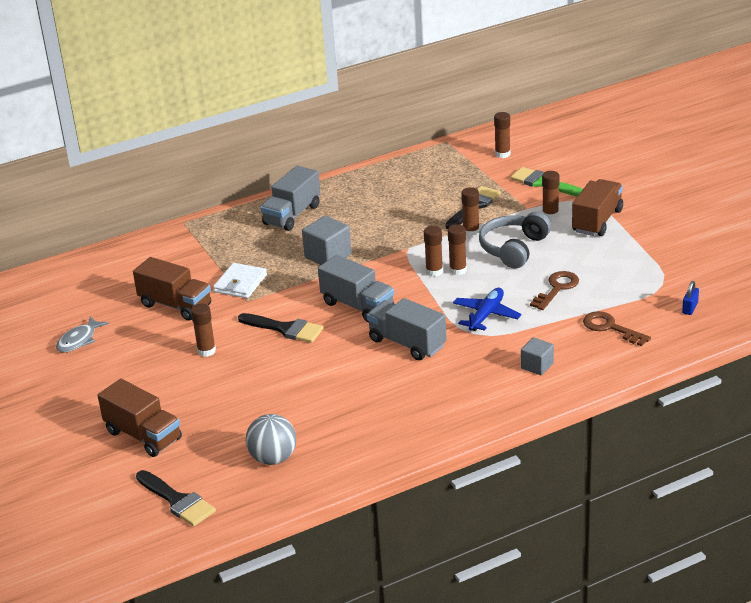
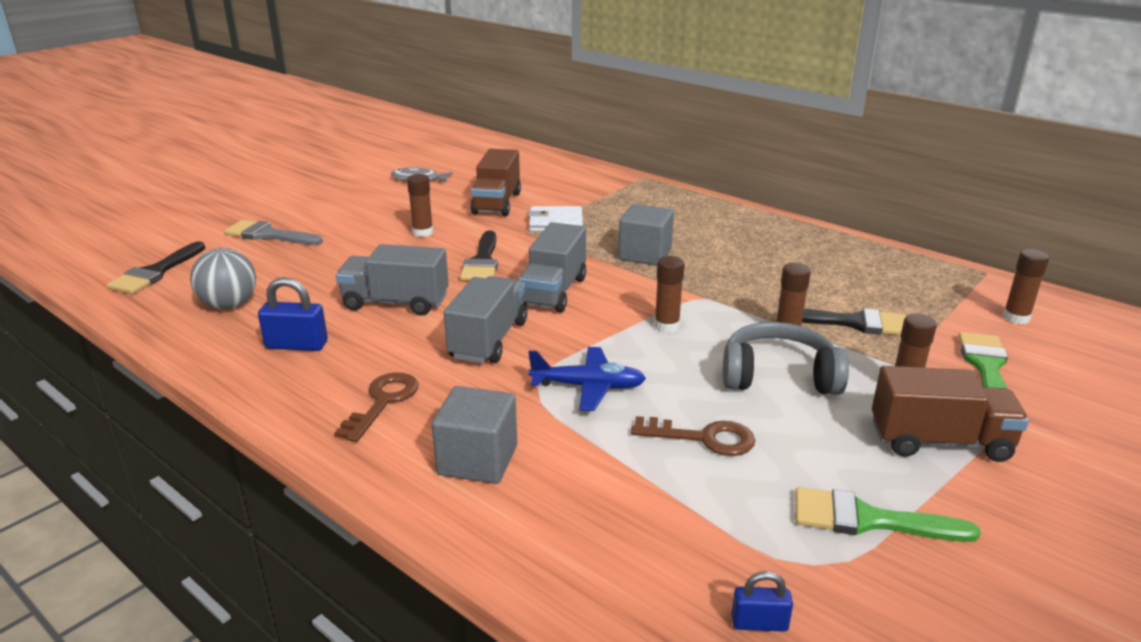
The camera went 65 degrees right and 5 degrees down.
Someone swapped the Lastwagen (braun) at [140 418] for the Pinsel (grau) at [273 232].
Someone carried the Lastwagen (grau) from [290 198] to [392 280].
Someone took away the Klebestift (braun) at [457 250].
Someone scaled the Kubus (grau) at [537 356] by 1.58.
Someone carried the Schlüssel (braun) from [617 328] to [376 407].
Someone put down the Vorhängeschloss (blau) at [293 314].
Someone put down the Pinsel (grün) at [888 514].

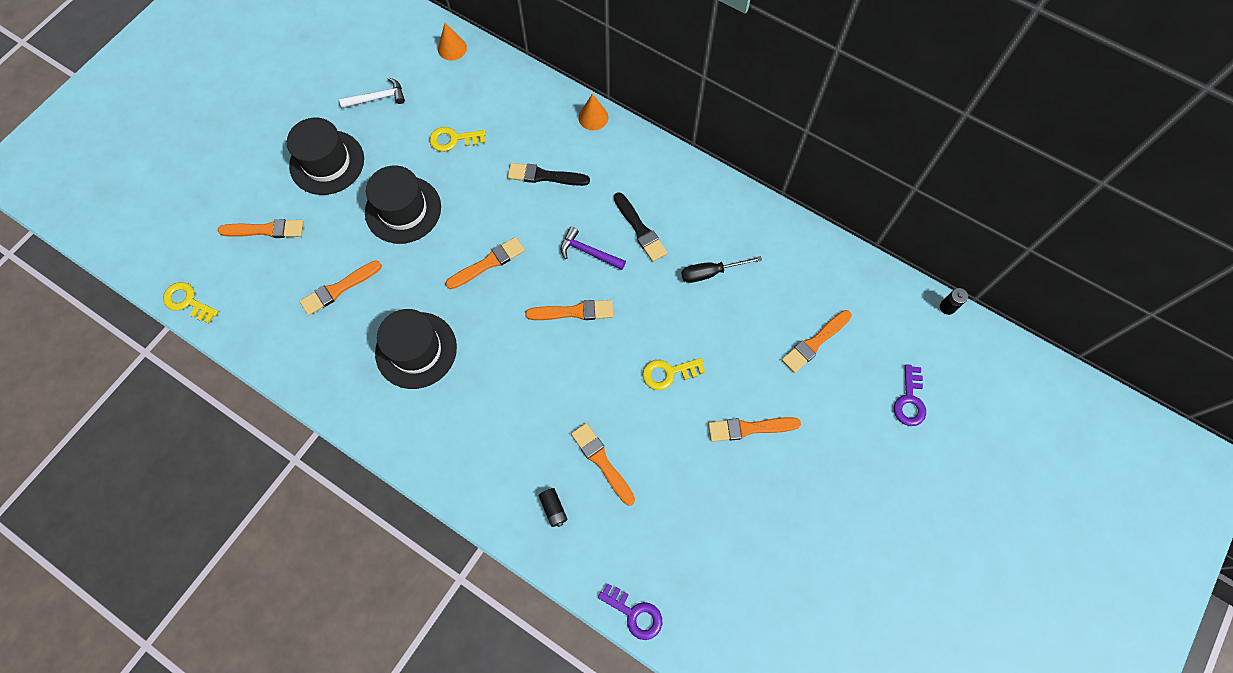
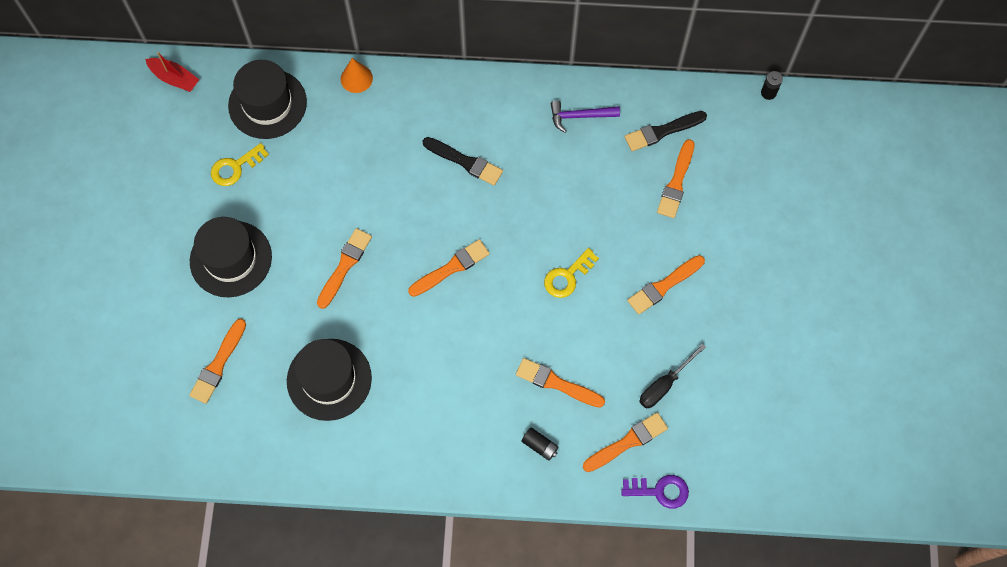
The camera went 30 degrees left and 0 degrees up.
Someone took away the Schlüssel (gelb) at [191 302].
Someone carried the Pinsel (orange) from [261 228] to [625 442].
Someone carried the Hut (schwarz) from [325 156] to [267 99].
Someone took away the Hammer (weiß) at [372 92].
Someone swapped the Kegel (orange) at [452 42] for the Boot (rot) at [172 72].
Someone carried the Pinsel (schwarz) from [549 174] to [666 131].
Someone carried the Hammer (lila) from [593 248] to [585 117].
Someone carried the Schraubenzieher (schwarz) from [721 269] to [672 376].
Someone took away the Schlüssel (lila) at [910 395].

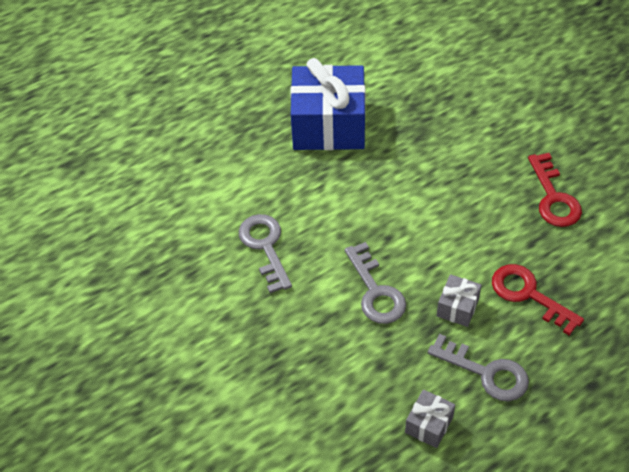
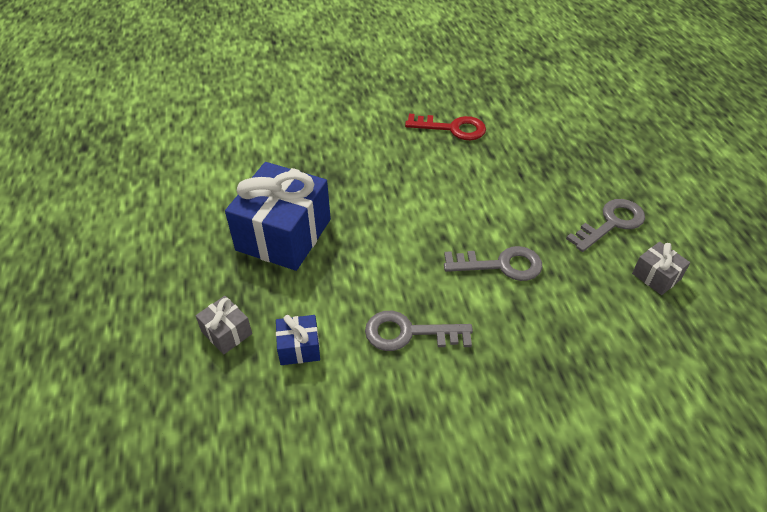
The camera went 70 degrees left and 5 degrees down.
Someone carried the Geschenk (grau) from [459 300] to [224 325].
Someone took away the Schlüssel (rot) at [538 300].
Someone put down the Geschenk (blau) at [298 340].

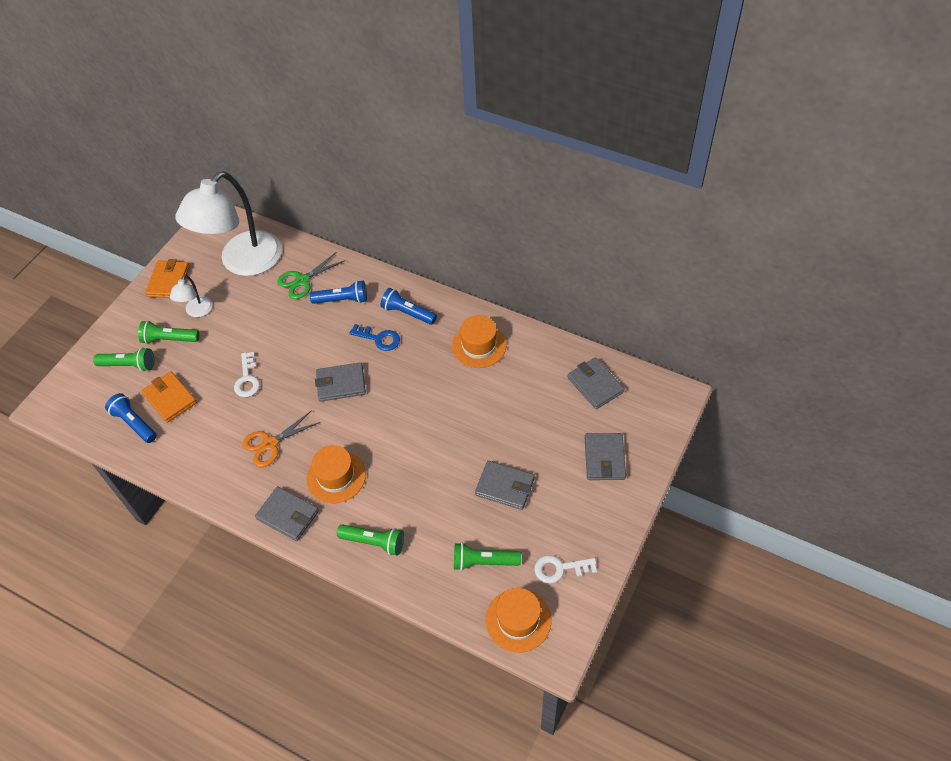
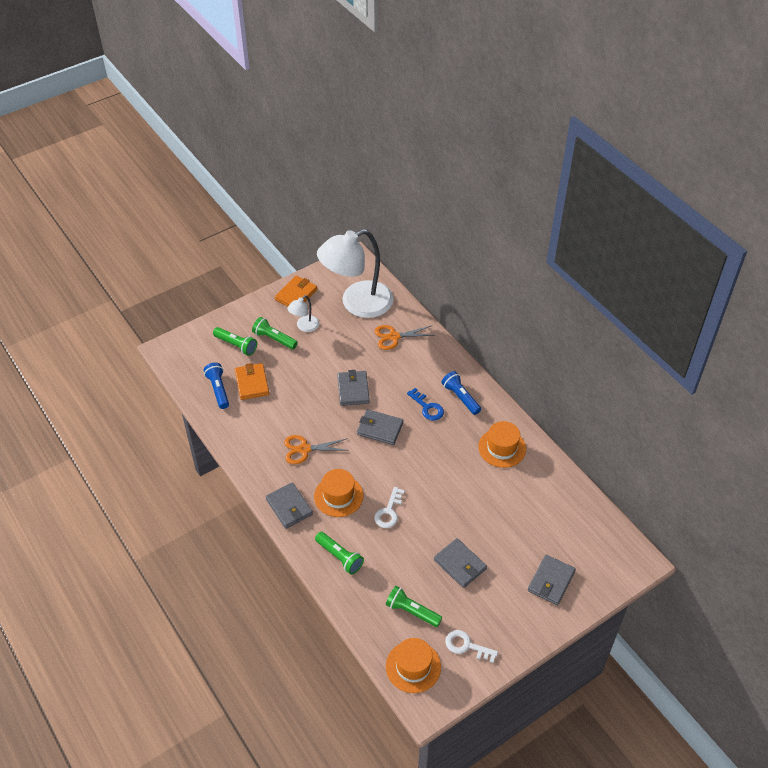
The camera went 25 degrees right and 5 degrees down.
Someone carried the Schlüssel (weiß) from [247 374] to [389 507].
Someone repainted the Schere (grün) at [311 275], which became the Schere (orange) at [405 337].
Someone took away the Taschenlampe (blau) at [338 292].
Someone carried the Geldbörse (grau) from [596 383] to [353 388].

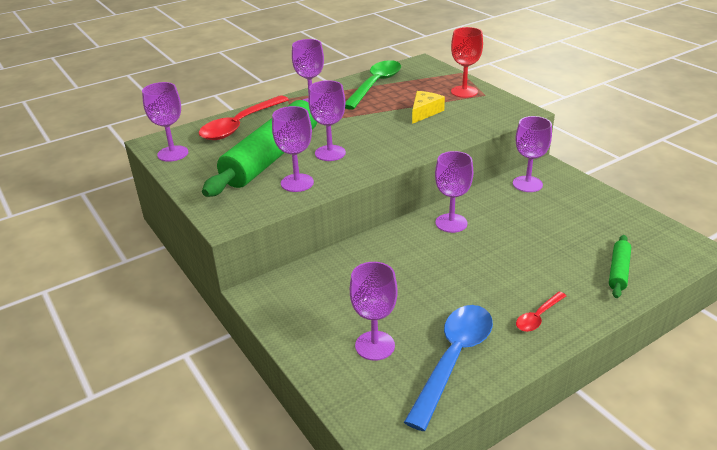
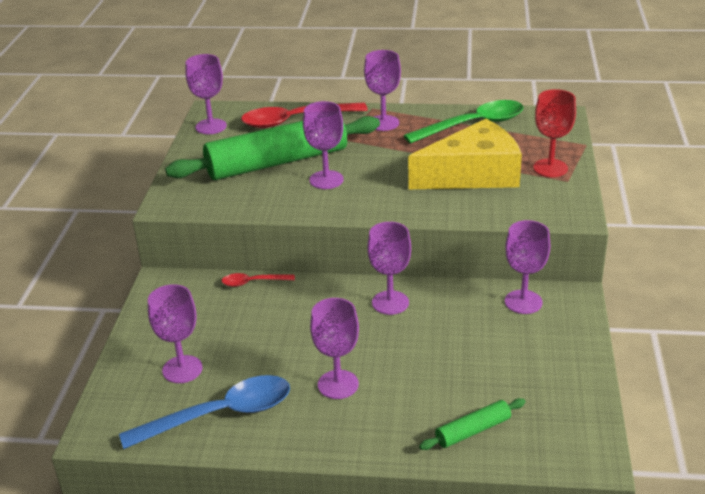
The camera went 40 degrees right and 0 degrees up.
Someone carried the Kelch (lila) from [293 149] to [334 348].
Someone scaled the Käse (gelb) at [428 107] by 2.06.
Someone carried the Löffel (rot) from [541 312] to [258 280].

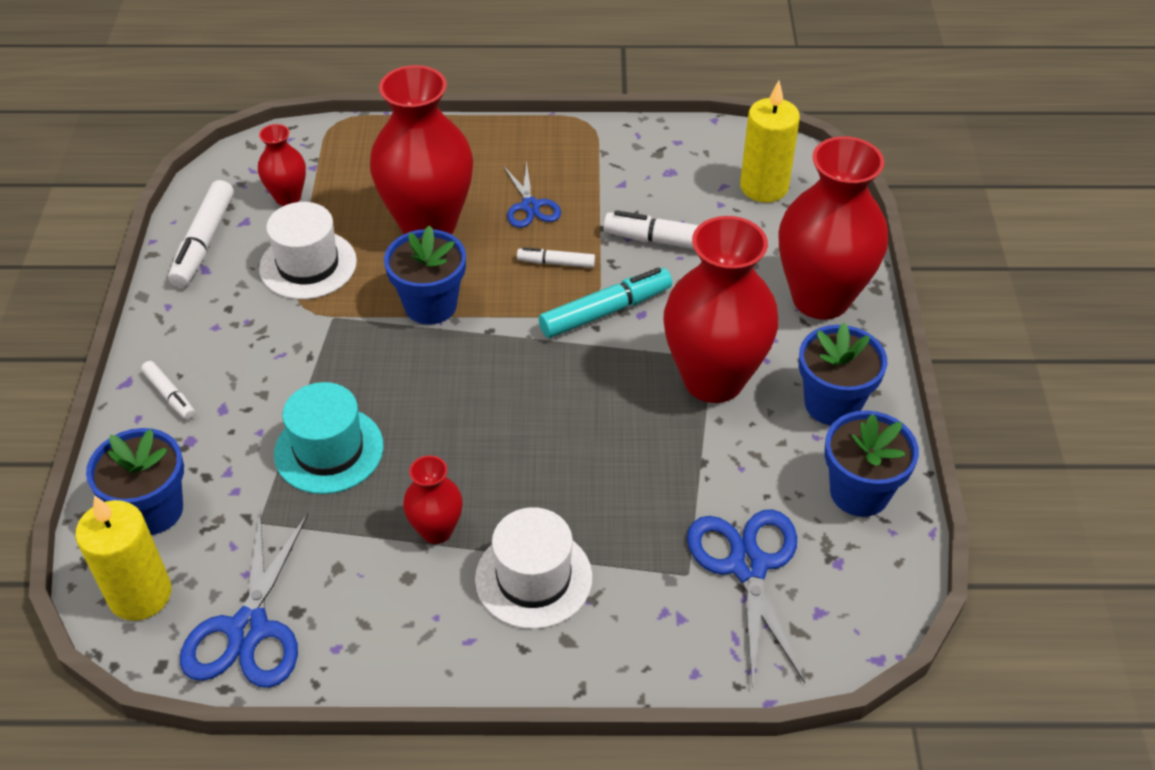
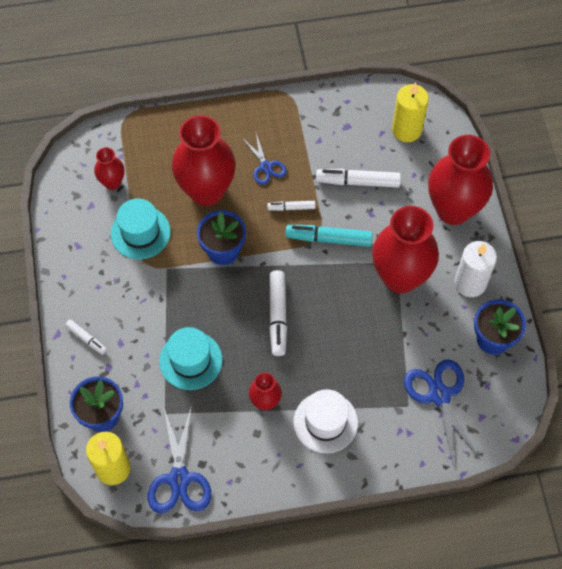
The camera went 10 degrees left and 15 degrees up.
Someone carried the Filzstift (weiß) from [201 233] to [278 313].
Someone repainted the Hut (weiß) at [308 250], which became the Hut (türkis) at [141 229].
Someone rotated the Filzstift (türkis) at [605 302] by 135 degrees counterclockwise.
Someone swapped the Blumentopf (blau) at [843 374] for the Kerze (weiß) at [476 269].

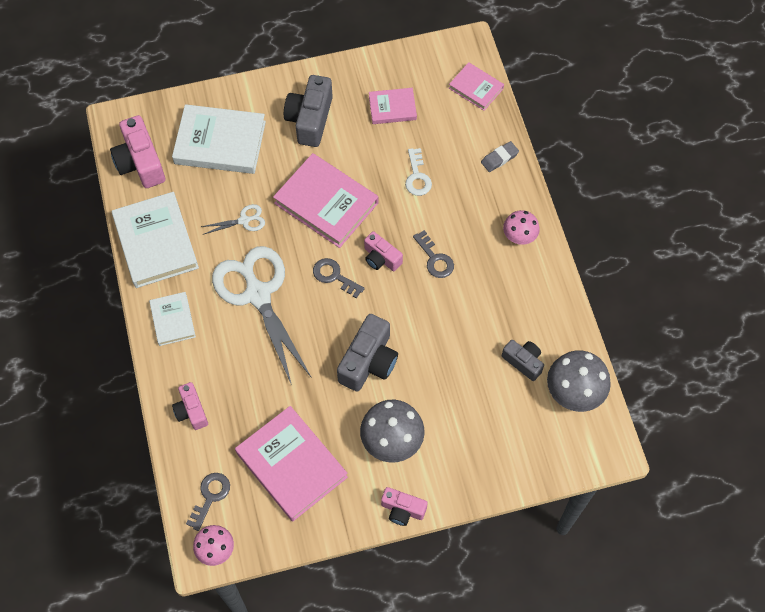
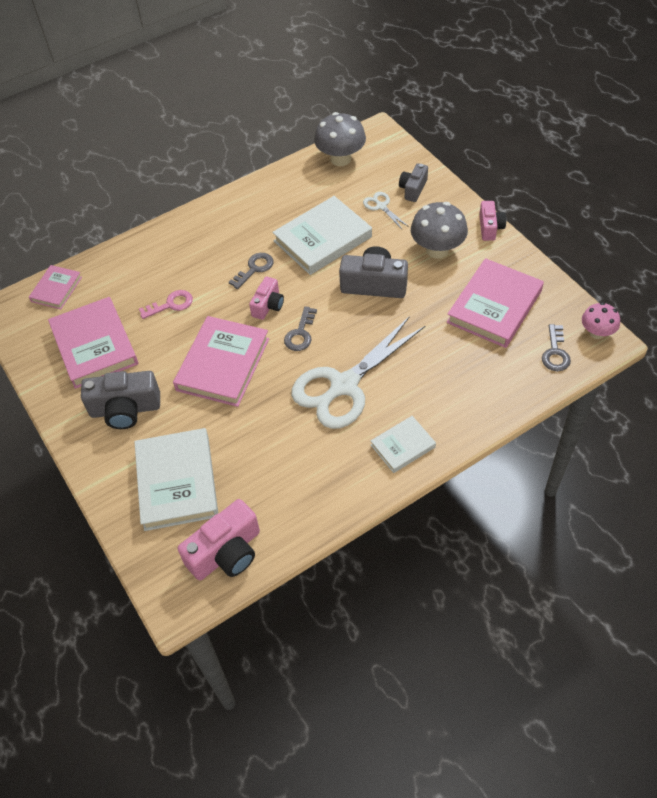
The camera went 105 degrees left and 10 degrees down.
Someone carried the Buch (weiß) from [155 240] to [322 235].
Someone took away the Kamera (rosa) at [190 406].
Someone rotated the Schlüssel (grau) at [208 502] by 90 degrees counterclockwise.
Someone carried the Schere (weiß) from [233 219] to [386 211].
Someone scaled the Buch (rosa) at [393 106] by 1.81.
Someone repainted the Schlüssel (weiß) at [418 172], which became the Schlüssel (rosa) at [166 304].
Someone took away the Radiergummi (grau) at [500 156].
Someone carried the Kamera (grau) from [523 360] to [413 182].
Someone took away the Pilz (rosa) at [521 227].

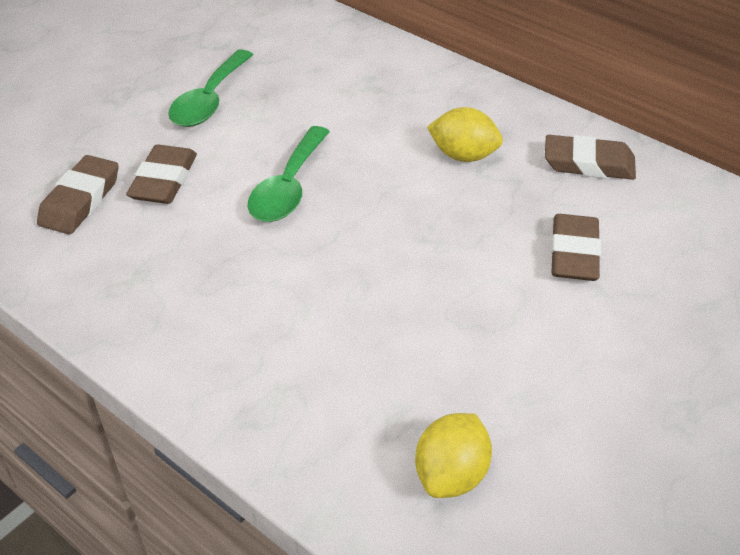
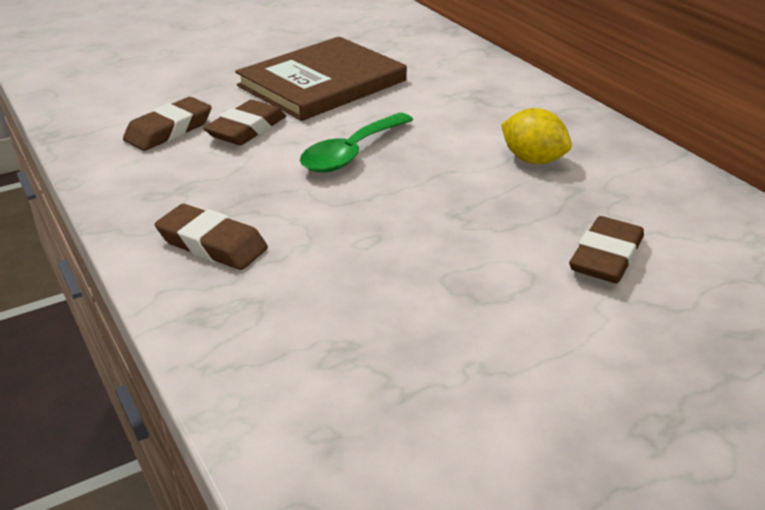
The camera went 20 degrees right and 10 degrees down.
Someone swapped the Löffel (grün) at [210 88] for the Buch (braun) at [321 78].
Someone took away the Zitrone (gelb) at [453 455].
Someone carried the Radiergummi (braun) from [590 157] to [211 237].

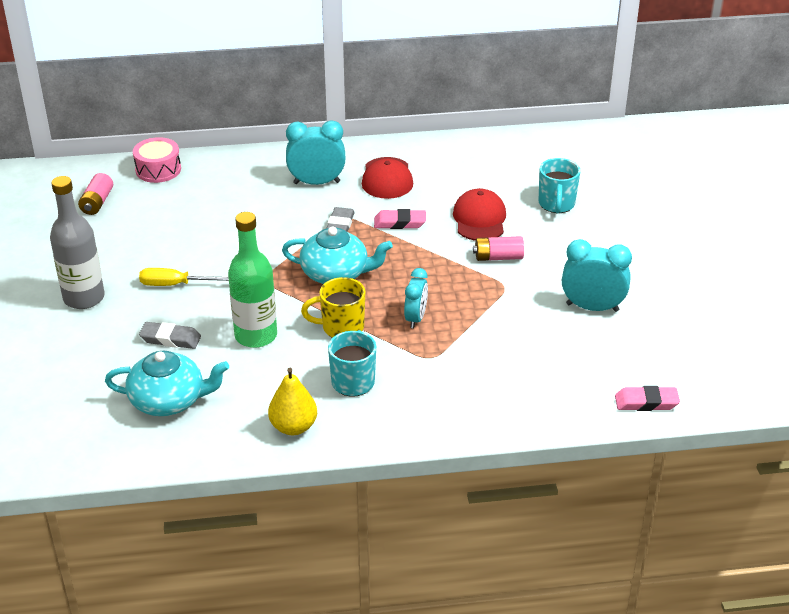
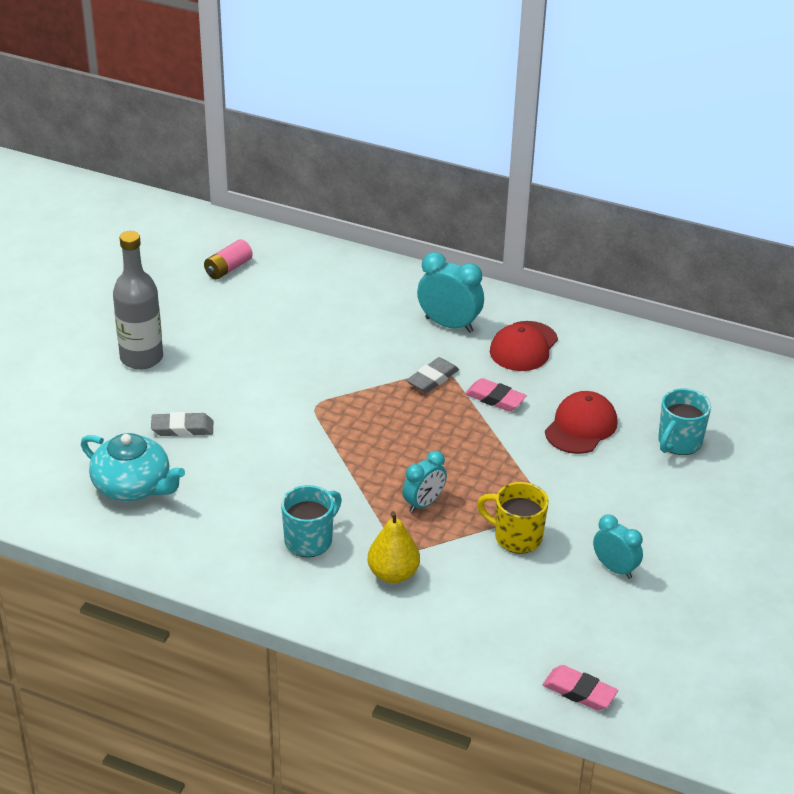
The camera went 30 degrees right and 0 degrees up.
Someone took away the Trommel (rosa) at [157 160].
Someone took away the Schraubenzieher (gelb) at [184 277].
Someone rotated the Radiergummi (grau) at [170 335] by 45 degrees counterclockwise.
Someone took away the Flasche (grün) at [252 280].
Someone carried the Birne (gelb) from [292 401] to [394 547].
Someone took away the Teekanne (türkis) at [337 255].
Someone carried the Tasse (gelb) from [333 307] to [513 518].
Someone took away the Batterie (rosa) at [498 248].
Someone scaled the Wecker (türkis) at [597 275] by 0.66.

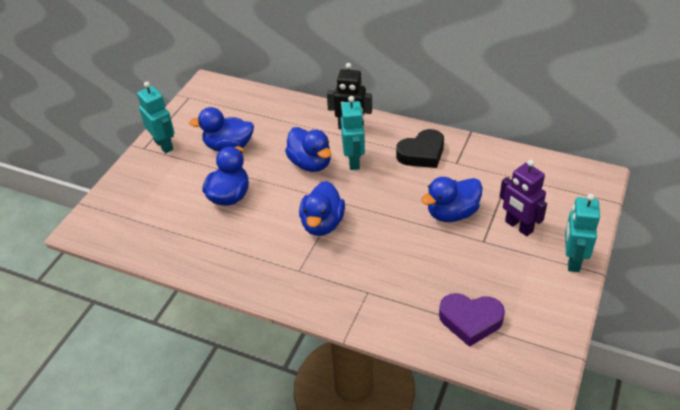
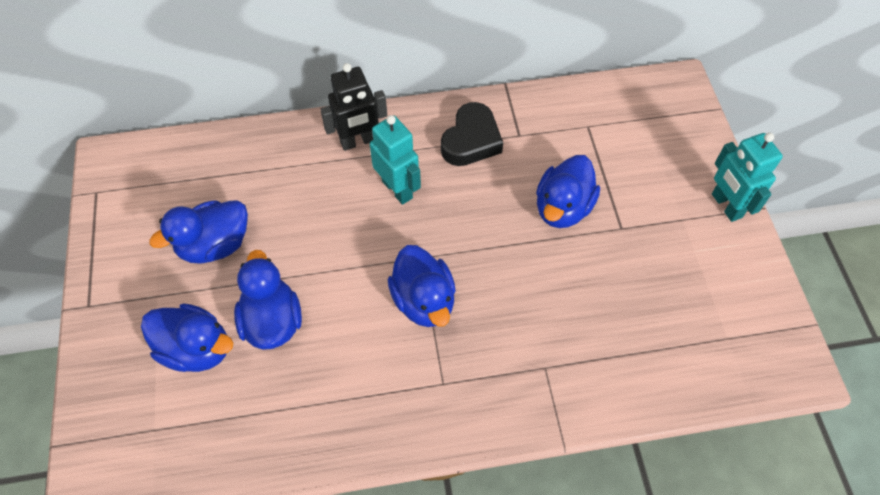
The camera went 35 degrees left and 15 degrees up.
Someone took away the Roboter (türkis) at [155 117].
Someone carried the Ente (blau) from [308 149] to [187 337].
Someone took away the Herz (lila) at [472 320].
Someone took away the Roboter (lila) at [523 198].

